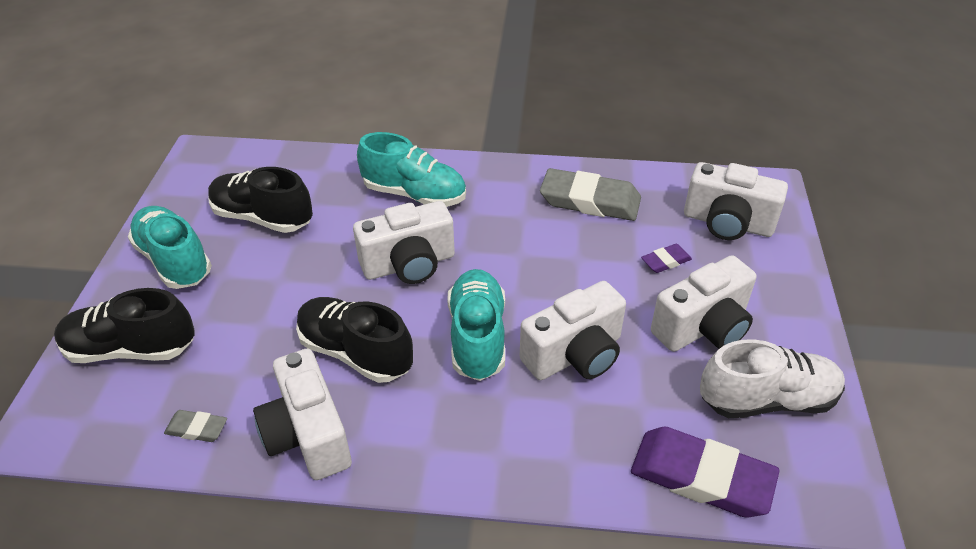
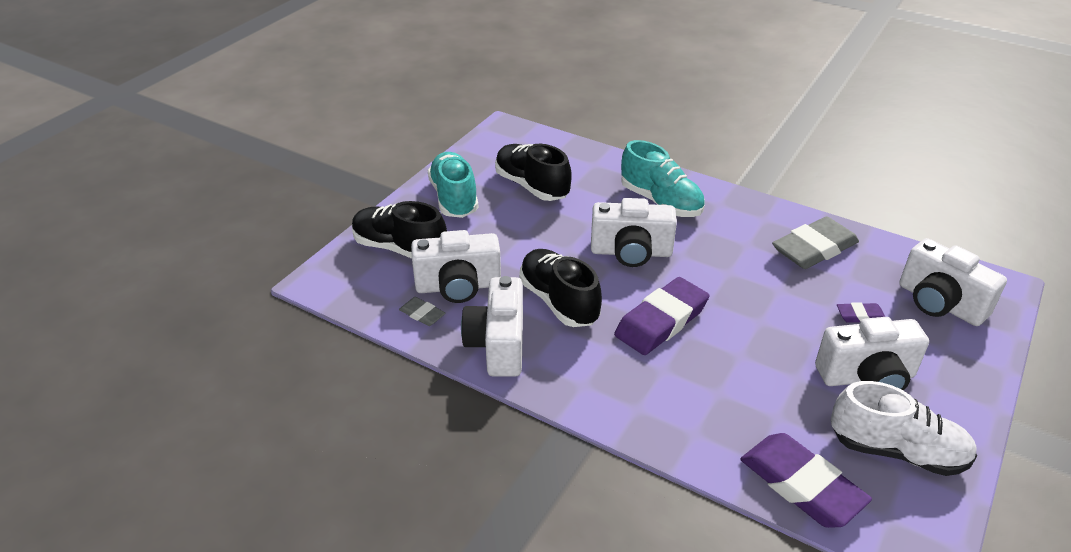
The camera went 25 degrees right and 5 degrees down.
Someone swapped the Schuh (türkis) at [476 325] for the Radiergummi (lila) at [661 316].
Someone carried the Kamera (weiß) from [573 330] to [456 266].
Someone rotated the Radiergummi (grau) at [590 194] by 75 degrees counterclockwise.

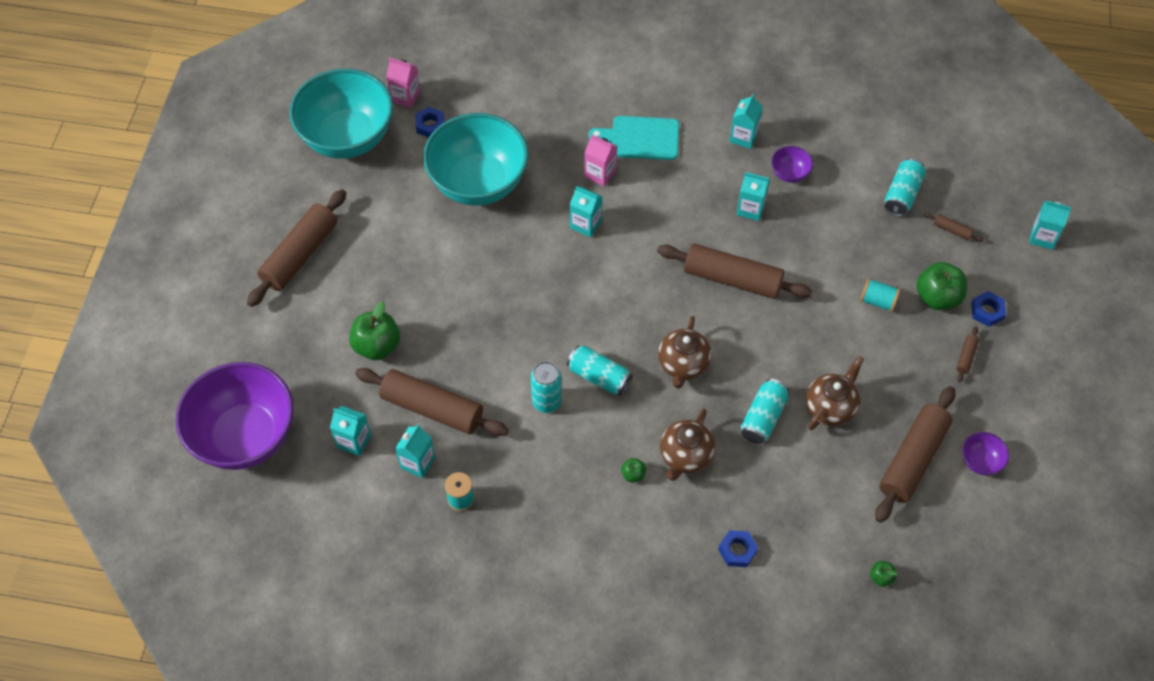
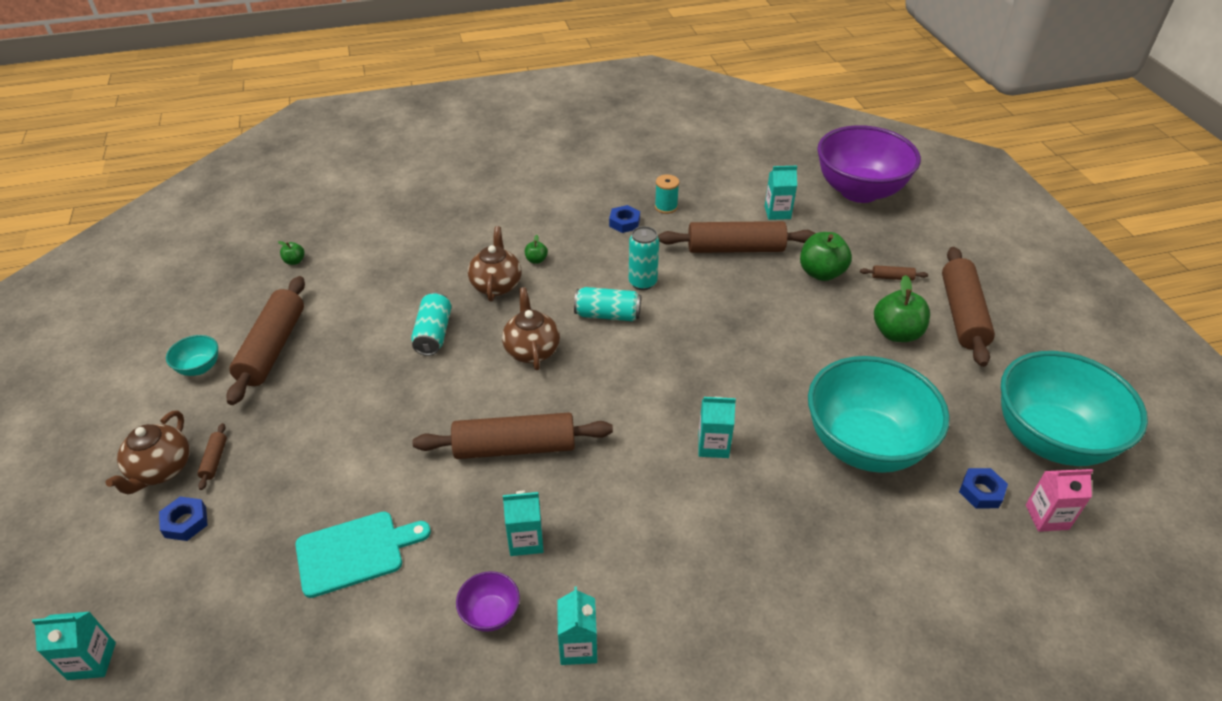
The camera went 155 degrees right and 15 degrees down.
Someone took away the Getränkekarton (türkis) at [415 451].
Someone took away the Getränkekarton (rosa) at [601 160].
Someone carried the Schneidebrett (türkis) from [634 138] to [363 555].
Someone carried the Sechskantmutter (blau) from [738 548] to [624 219].
Someone carried the Teekanne (braun) from [835 393] to [147 452].
Someone took away the Garnrolle (türkis) at [880 295].
Someone took away the Dose (türkis) at [905 187].
Someone carried the Apfel (grün) from [941 286] to [902 308].
Someone carried the Nudelholz (braun) from [954 227] to [894 273].
Someone repainted the Schüssel (lila) at [985 453], which became the Schüssel (türkis) at [192 355].

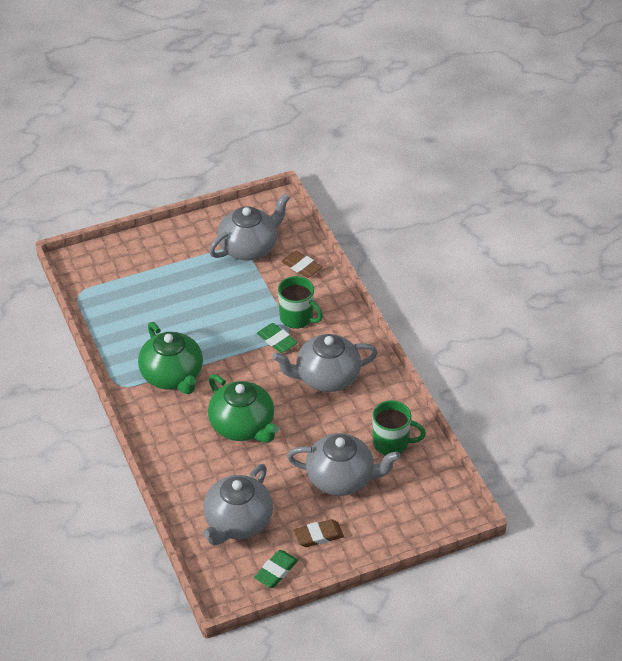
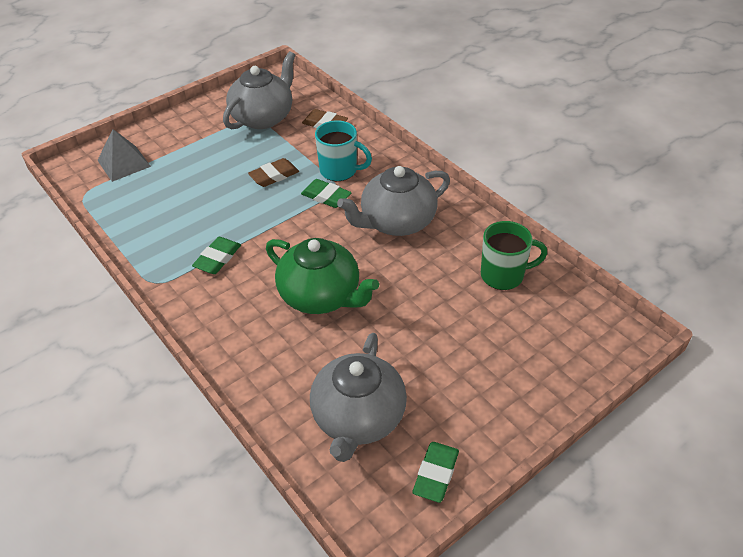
The camera went 15 degrees left and 0 degrees up.
Someone swapped the Teekanne (grün) at [170 358] for the Radiergummi (grün) at [216 255].
Someone repainted the Tasse (grün) at [300 302], which became the Tasse (türkis) at [343 150].
Someone took away the Teekanne (grau) at [344 464].
Someone carried the Radiergummi (braun) from [319 533] to [273 172].
Someone put down the Pyramide (grau) at [124 155].

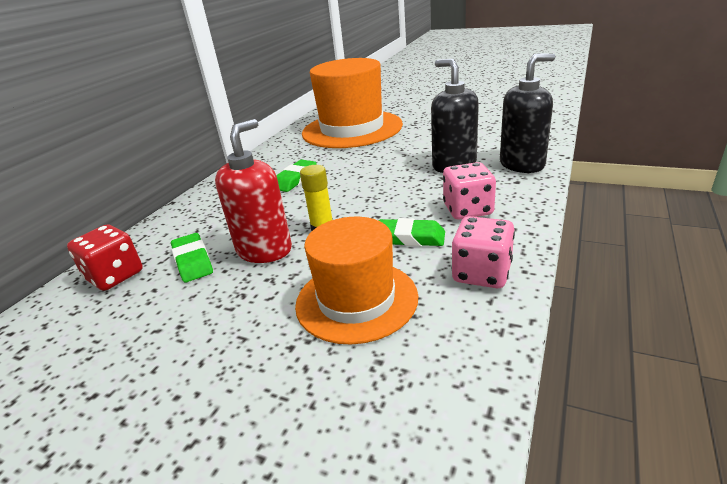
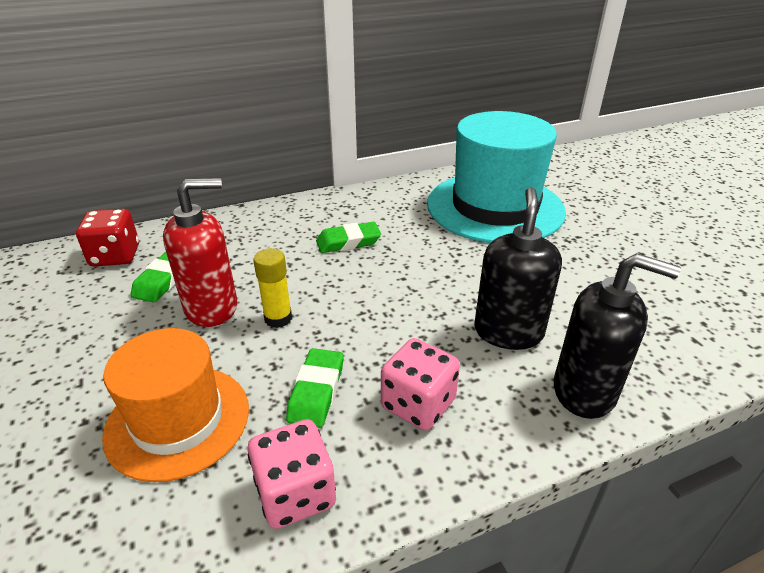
The camera went 40 degrees right and 5 degrees up.
Someone repainted the Hut (orange) at [352 103], which became the Hut (türkis) at [496 177].
Someone rotated the Radiergummi (grün) at [411 232] by 45 degrees clockwise.

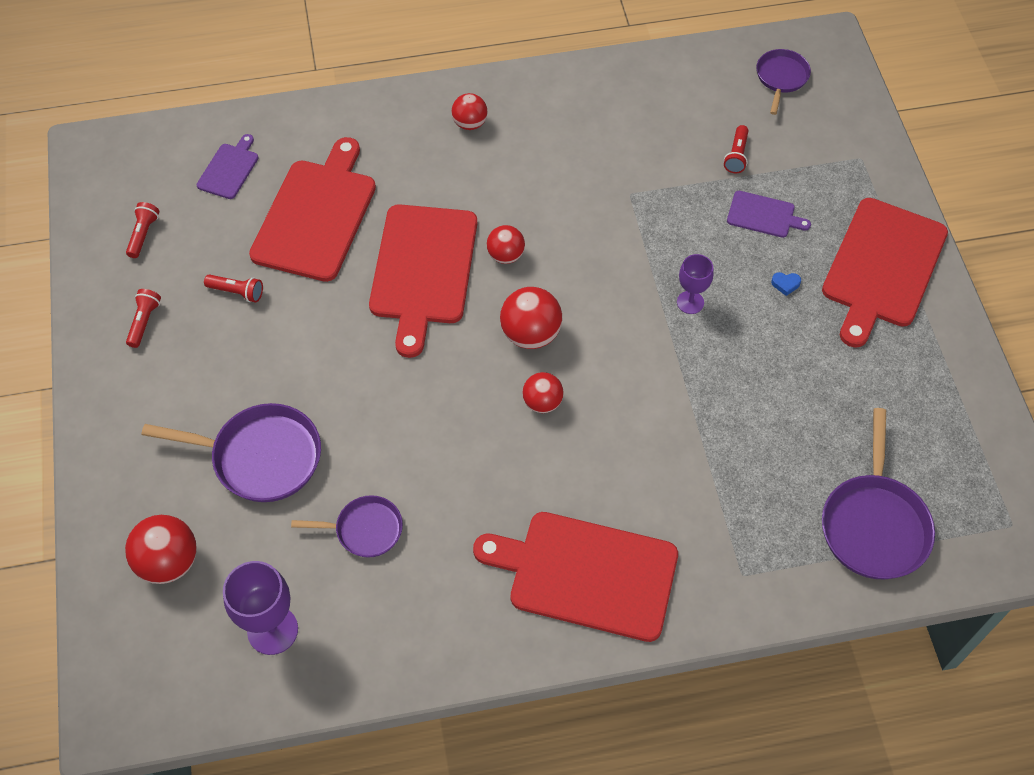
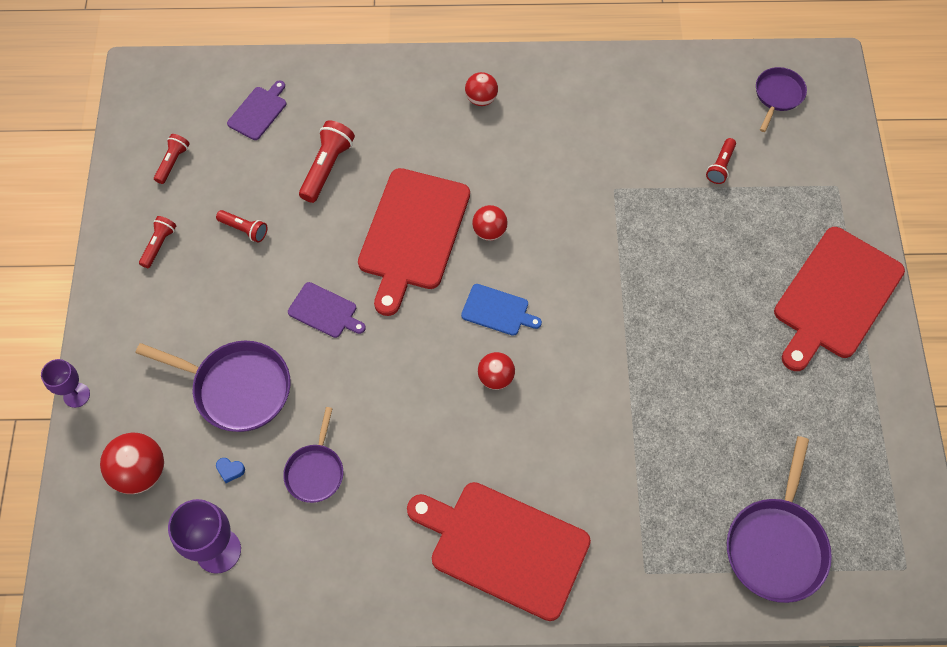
The camera went 10 degrees right and 5 degrees up.
Someone swapped the Schneidebrett (rot) at [312 209] for the Taschenlampe (rot) at [327 162].
Someone rotated the Pfanne (lila) at [347 526] by 90 degrees clockwise.
Someone swapped the Ball (rot) at [531 318] for the Schneidebrett (blau) at [501 310].
Someone carried the Kelch (lila) from [695 284] to [65 383].
Someone carried the Schneidebrett (lila) from [769 214] to [327 310].
Someone carried the Herz (blau) from [786 284] to [230 470].

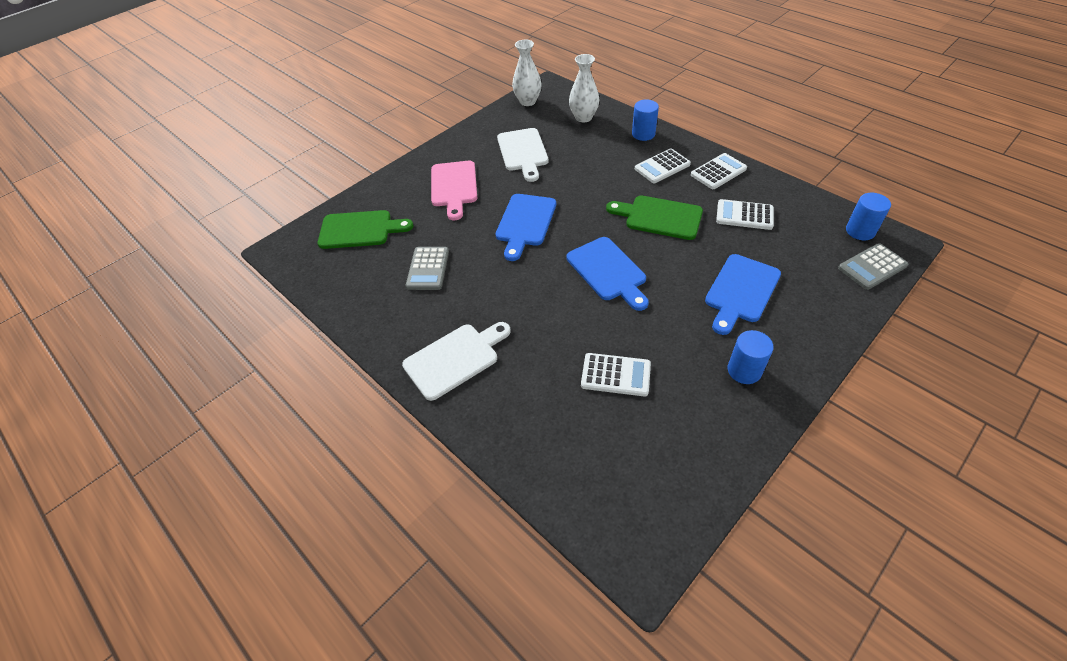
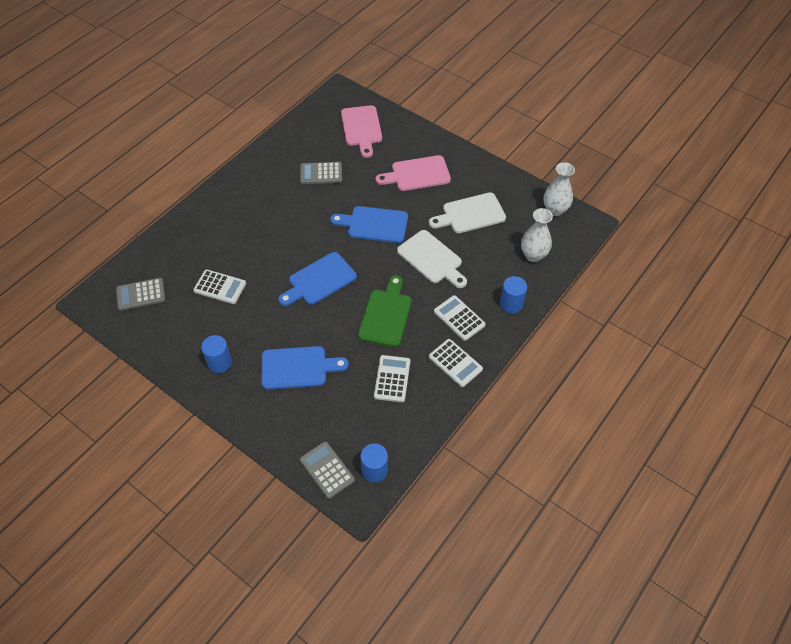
The camera went 80 degrees right and 5 degrees up.
Someone repainted the Schneidebrett (grün) at [365 229], which became the Schneidebrett (rosa) at [361 131].
Someone carried the Schneidebrett (weiß) from [456 361] to [432 259].
Someone rotated the Taschenrechner (weiß) at [616 374] by 75 degrees counterclockwise.
Someone rotated the Schneidebrett (blau) at [743 294] by 150 degrees clockwise.
Someone put down the Taschenrechner (grau) at [141 294].

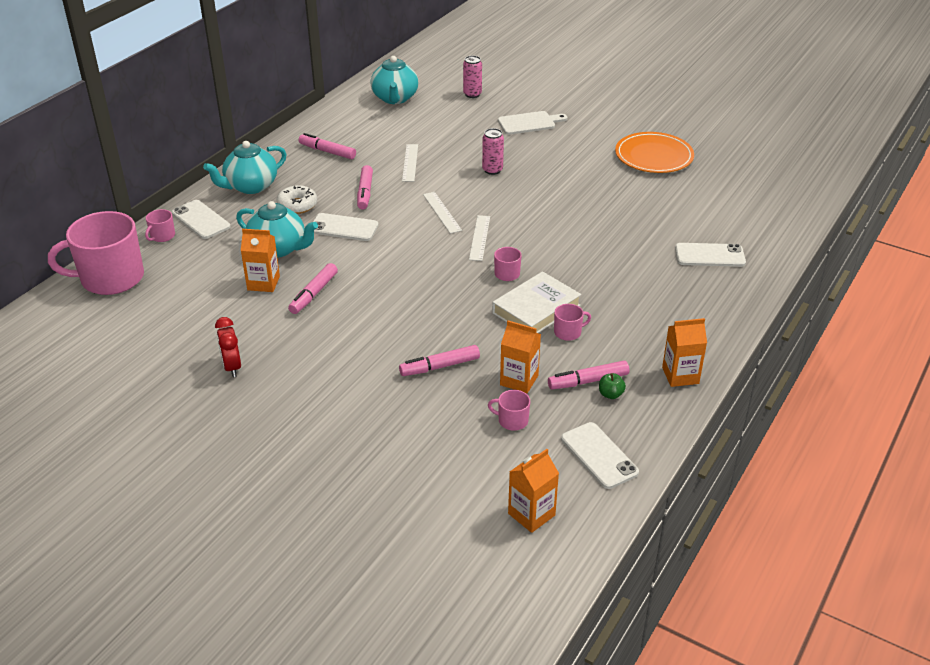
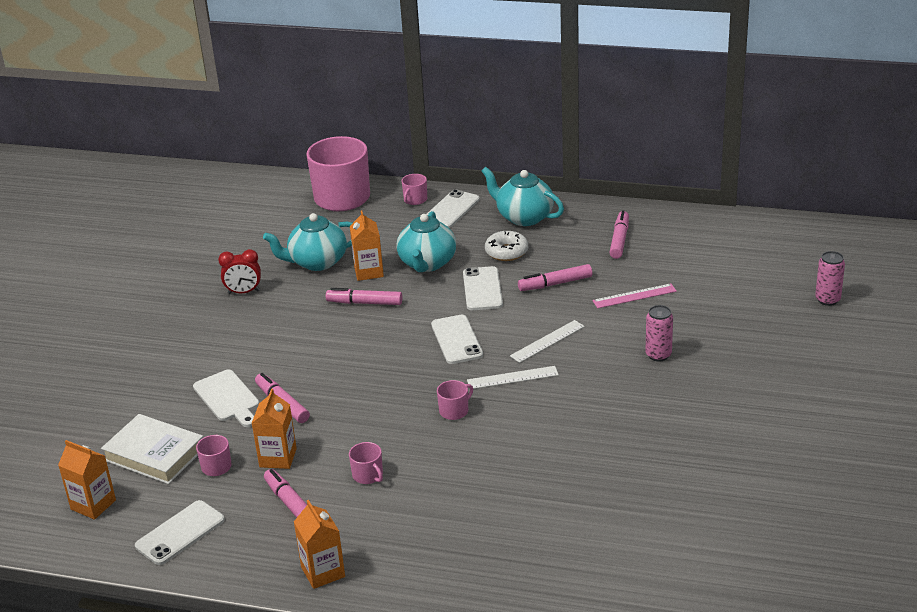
The camera went 75 degrees right and 5 degrees down.
Someone rotated the Tasse (rosa) at [160 225] by 75 degrees counterclockwise.
Someone rotated the Wecker (rot) at [228 347] by 150 degrees counterclockwise.
Someone carried the Teekanne (türkis) from [394 80] to [307 242].
Someone repainted the Lineal (weiß) at [410 163], which became the Lineal (rosa) at [634 295].
Someone carried the Buch (weiß) from [536 302] to [152 449].
Someone carried the Schneidebrett (weiß) from [533 123] to [226 398].
Someone took away the Apfel (grün) at [612 386].
Someone took away the Teller (orange) at [654 152].
Someone carried the Handy (weiß) from [710 255] to [457 339].

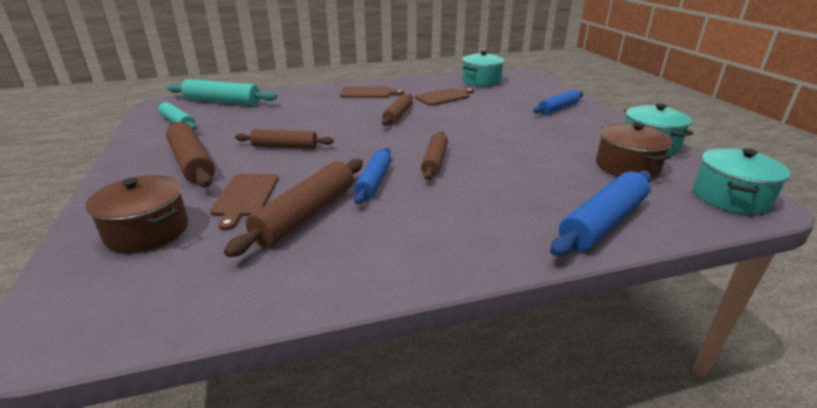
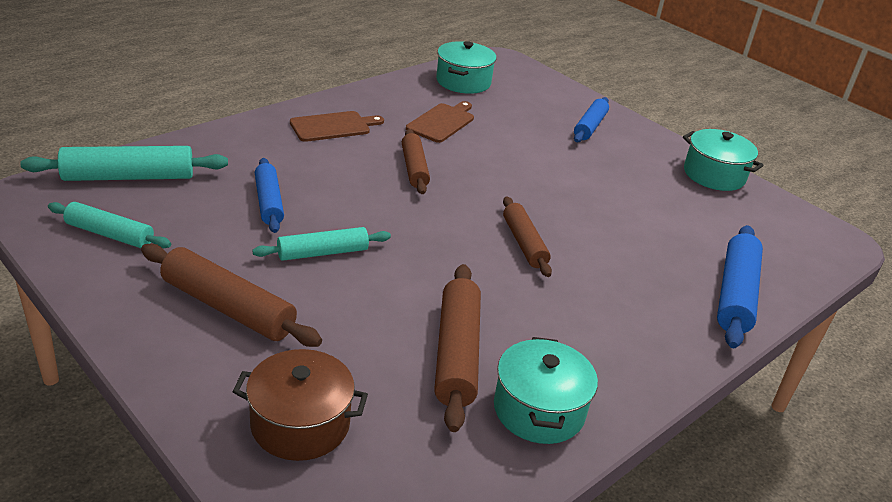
The camera went 30 degrees left and 5 degrees up.
Someone took away the Schneidebrett (braun) at [244 202].
Someone repainted the Nudelholz (braun) at [284 139], which became the Nudelholz (türkis) at [321 244].
Someone carried the Nudelholz (blau) from [373 176] to [269 195].
Someone took away the Kochtopf (braun) at [634 150].
Someone carried the Kochtopf (türkis) from [742 181] to [546 390].

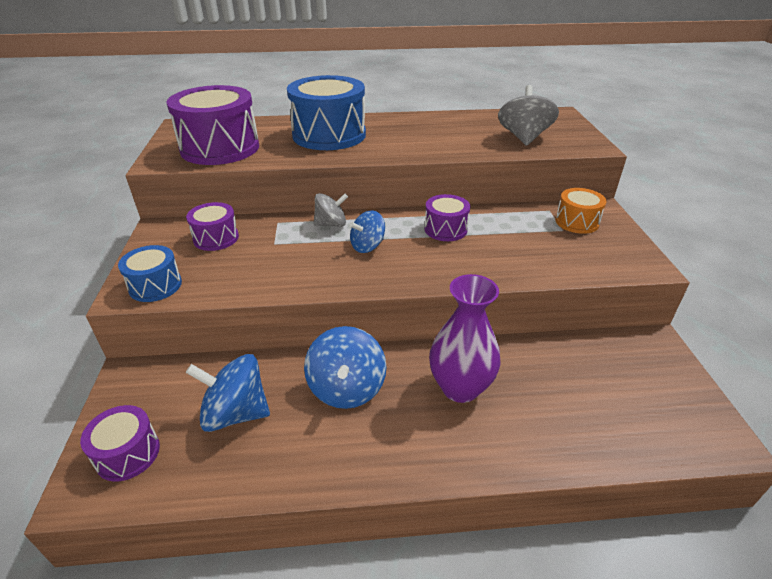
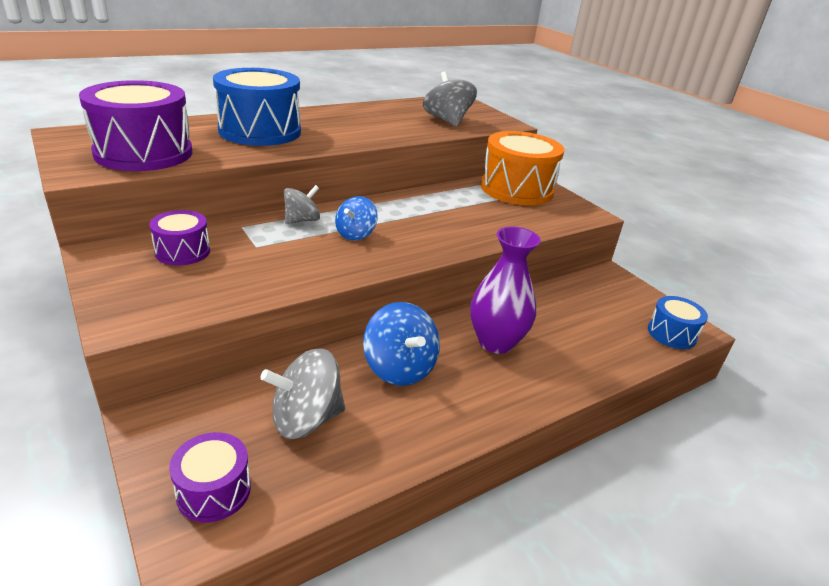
The camera went 30 degrees left and 5 degrees down.
Someone carried the Trommel (blau) from [150 273] to [678 322].
Someone repainted the Kreisel (blau) at [228 393], which became the Kreisel (grau) at [302 393].
Someone took away the Trommel (lila) at [447 217].
Someone scaled the Trommel (orange) at [581 211] by 1.91.

